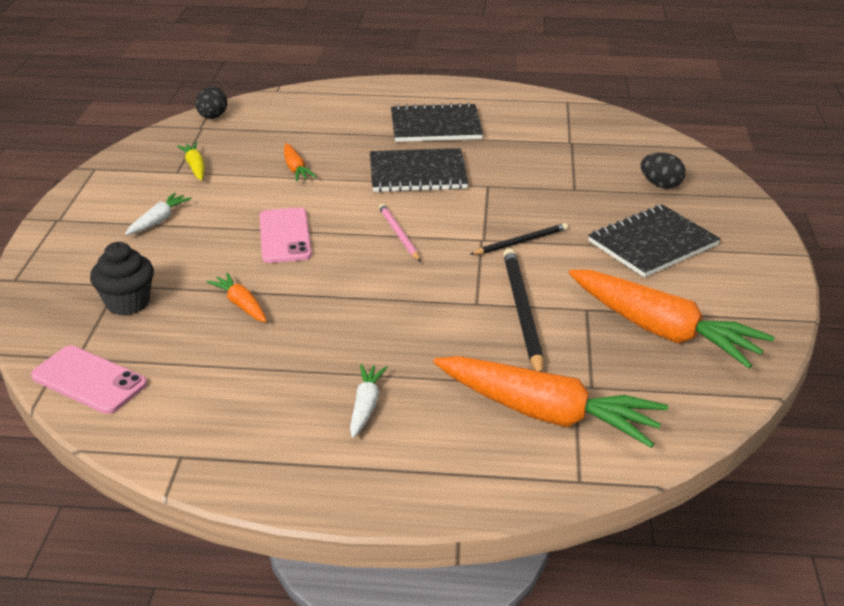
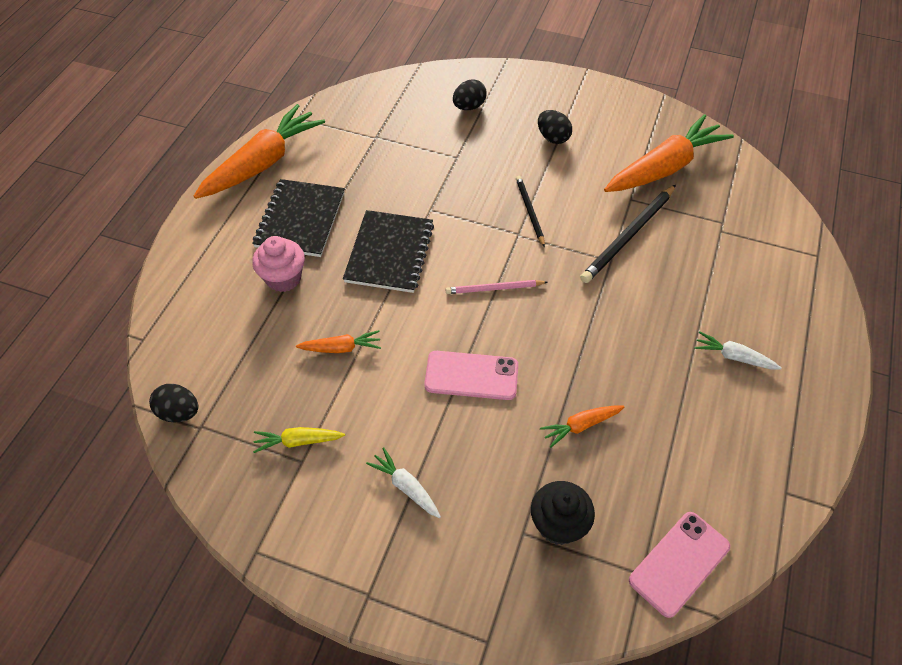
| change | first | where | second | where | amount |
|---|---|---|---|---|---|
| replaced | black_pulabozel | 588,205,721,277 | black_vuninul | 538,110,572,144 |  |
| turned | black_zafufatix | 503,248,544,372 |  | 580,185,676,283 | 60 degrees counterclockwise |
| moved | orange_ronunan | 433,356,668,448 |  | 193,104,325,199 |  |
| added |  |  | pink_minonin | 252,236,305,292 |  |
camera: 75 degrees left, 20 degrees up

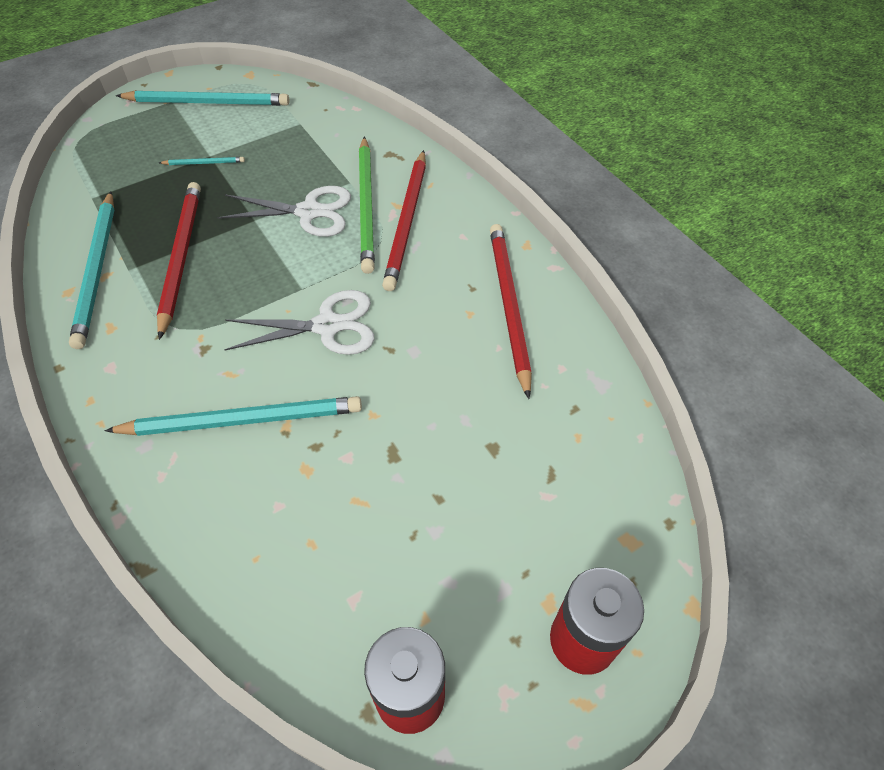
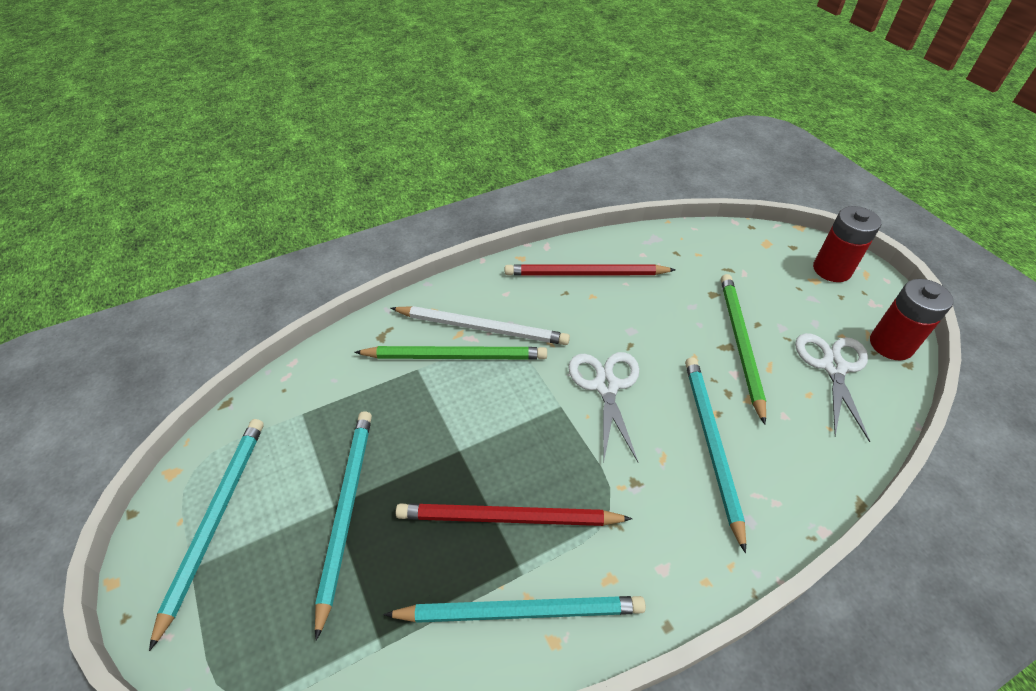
| change | first | where | second | where | amount |
|---|---|---|---|---|---|
| recoloured | red_zafufatix | 382,150,426,291 | white_zafufatix | 391,306,570,345 |  |
| resized | turquoise_zafufatix | 159,157,245,165 |  | 315,411,372,641 | x2.22 |
| moved | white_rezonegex | 217,186,351,237 |  | 795,333,870,442 |  |
| added |  |  | green_zafufatix | 721,274,766,425 |  |
camera: 85 degrees left, 5 degrees down

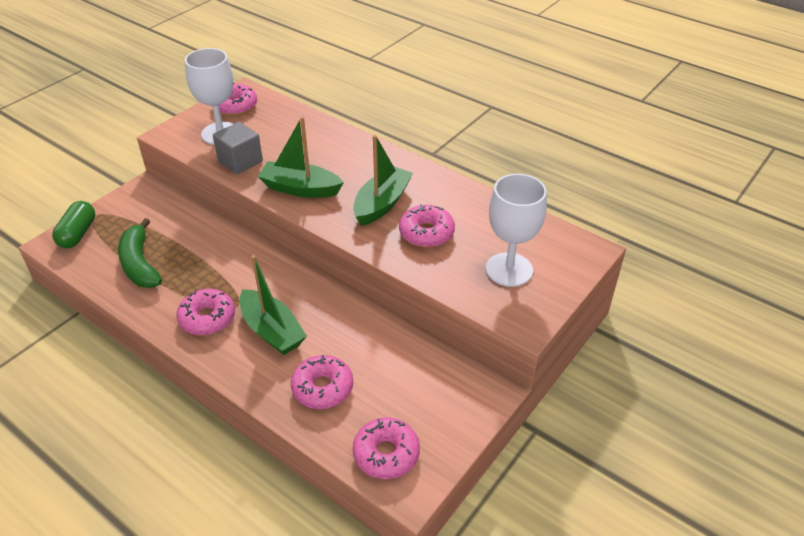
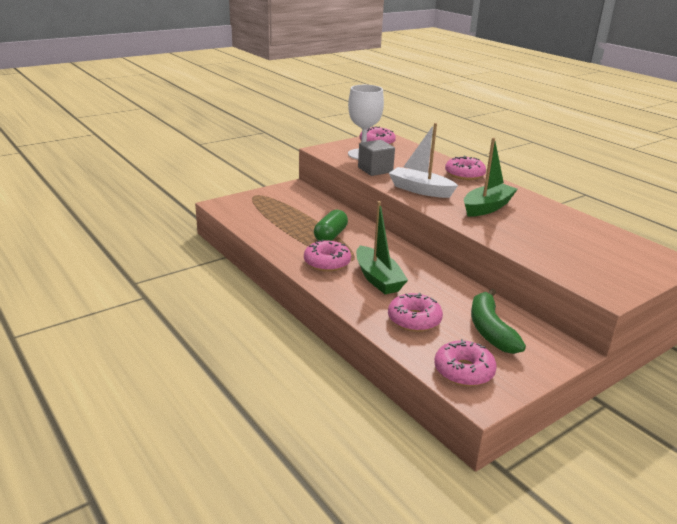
| change | first | where | second | where | amount |
|---|---|---|---|---|---|
| recoloured | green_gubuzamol | 258,117,344,198 | white_gubuzamol | 389,123,458,198 |  |
| removed | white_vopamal | 486,174,547,287 |  |  |  |
| moved | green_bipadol | 52,201,95,248 |  | 314,210,348,241 |  |
| moved | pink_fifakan | 399,204,455,248 |  | 445,156,486,180 |  |
| moved | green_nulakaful | 118,218,162,288 |  | 471,289,526,354 |  |
camera: 15 degrees right, 15 degrees down

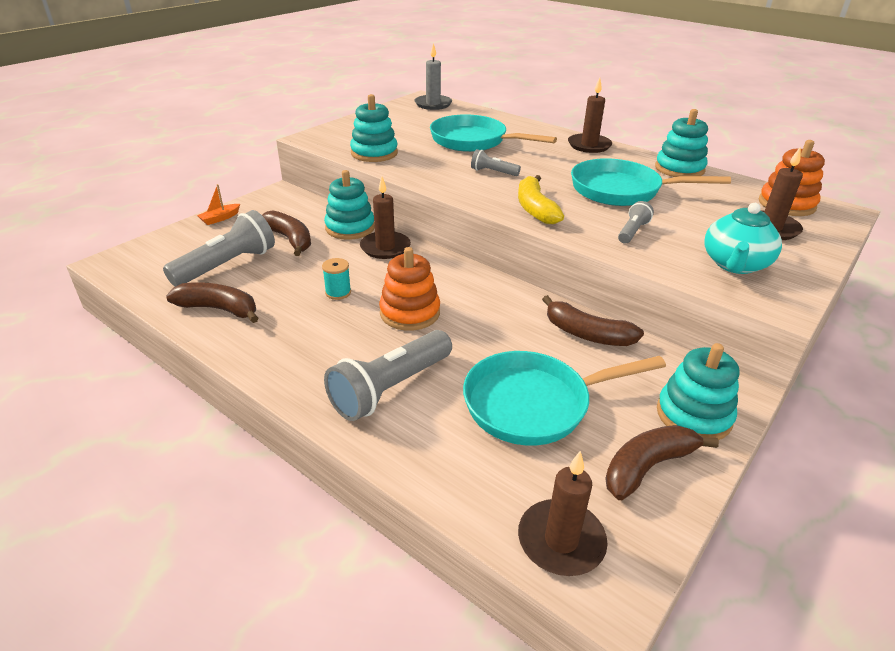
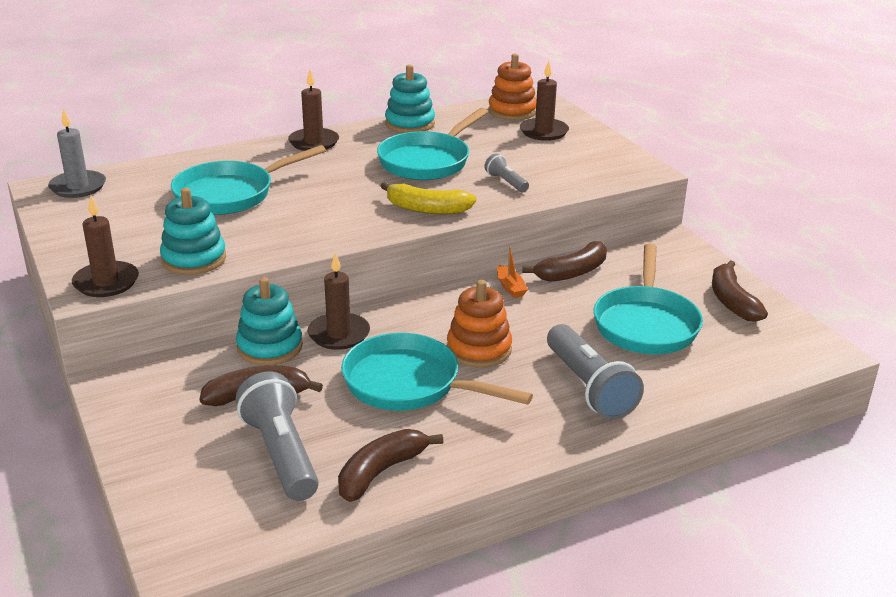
| change | first | where | second | where | amount |
|---|---|---|---|---|---|
| removed | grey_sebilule | 471,149,521,176 |  |  |  |
| moved | orange_gubuzamol | 197,184,240,225 |  | 497,247,528,298 |  |
| removed | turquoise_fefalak | 704,203,782,274 |  |  |  |
| replaced | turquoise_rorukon | 322,258,351,300 | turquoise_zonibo | 341,333,533,411 |  |
| removed | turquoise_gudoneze | 657,343,739,440 |  |  |  |
| moved | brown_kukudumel | 518,451,608,576 |  | 72,195,139,297 |  |
camera: 65 degrees left, 5 degrees down

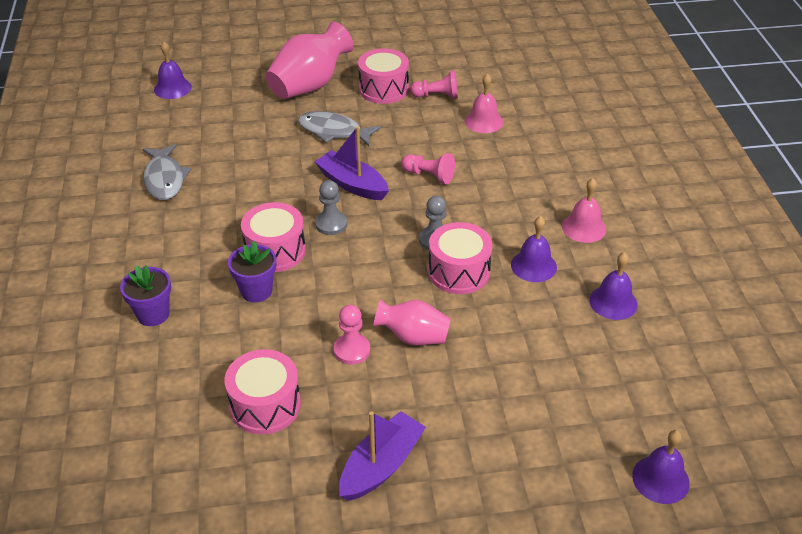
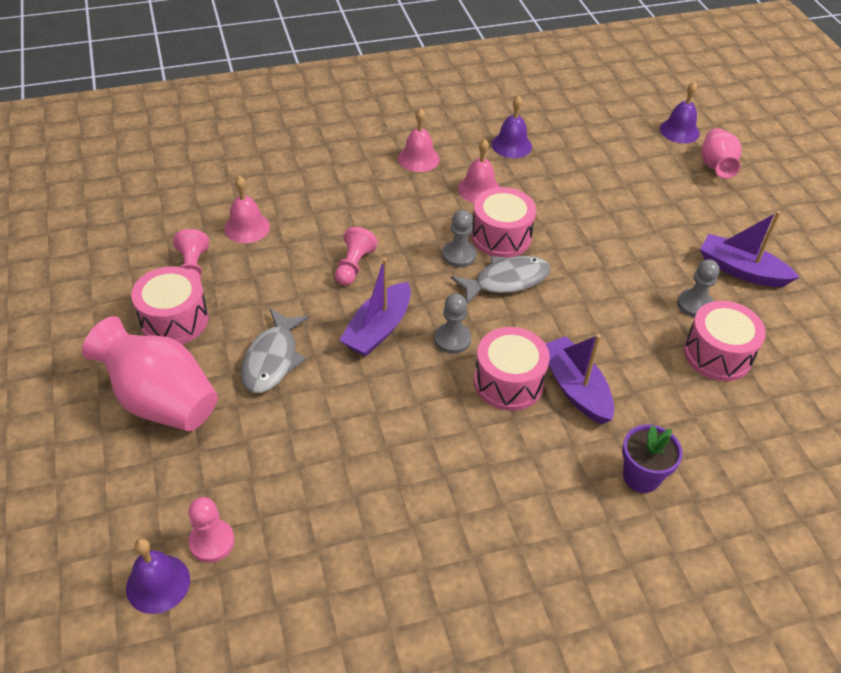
| change | first | where | second | where | amount |
|---|---|---|---|---|---|
| moved | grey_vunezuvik | 143,144,191,200 |  | 451,256,551,305 |  |
| recoloured | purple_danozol | 511,216,557,282 | pink_danozol | 458,139,500,203 |  |
| replaced | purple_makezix | 228,241,276,302 | purple_gubuzamol | 545,334,614,424 |  |
| moved | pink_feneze | 373,299,451,346 |  | 702,128,741,178 |  |
| moved | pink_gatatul | 334,305,370,365 |  | 188,497,234,563 |  |
| added |  |  | grey_gatatul | 677,259,720,318 |  |
camera: 100 degrees left, 5 degrees up

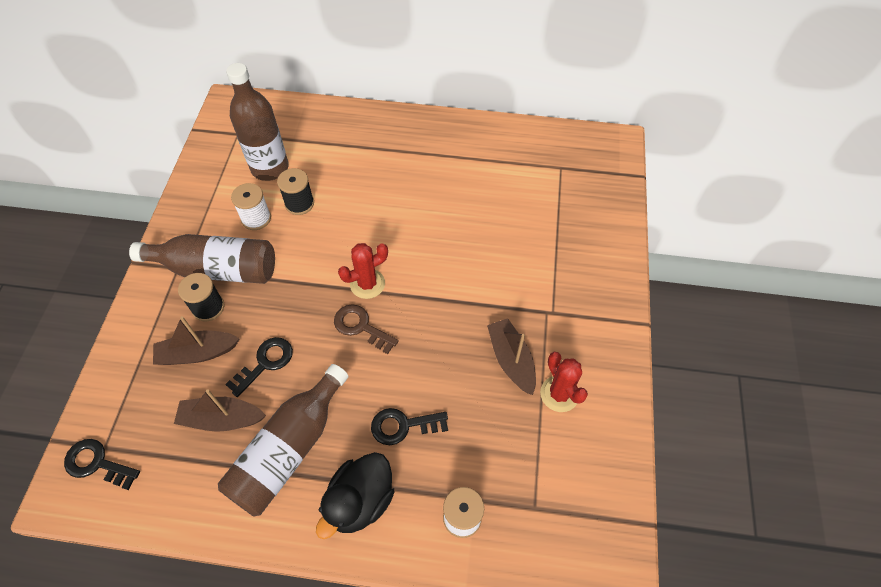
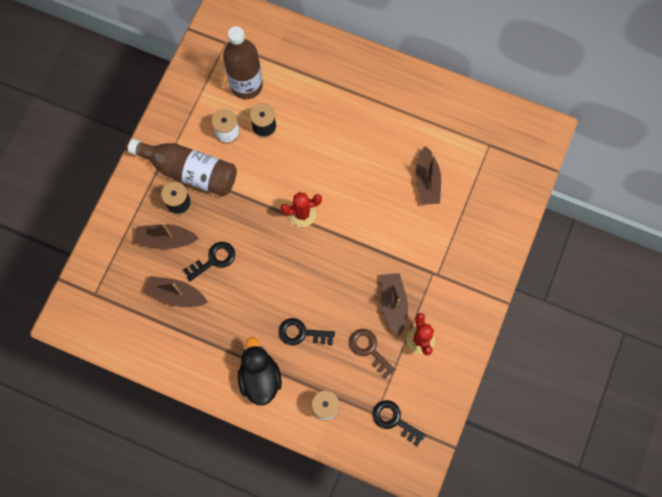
| change | first | where | second | where | amount |
|---|---|---|---|---|---|
| moved | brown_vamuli | 334,304,399,354 |  | 349,329,396,379 |  |
| removed | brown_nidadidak | 218,364,349,516 |  |  |  |
| moved | black_vamuli | 64,439,140,490 |  | 373,400,426,447 |  |
| turned | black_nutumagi | 316,452,395,539 |  | 238,337,282,406 | 120 degrees clockwise |
| added |  |  | brown_gubuzamol | 416,146,441,205 |  |
camera: 15 degrees right, 15 degrees up

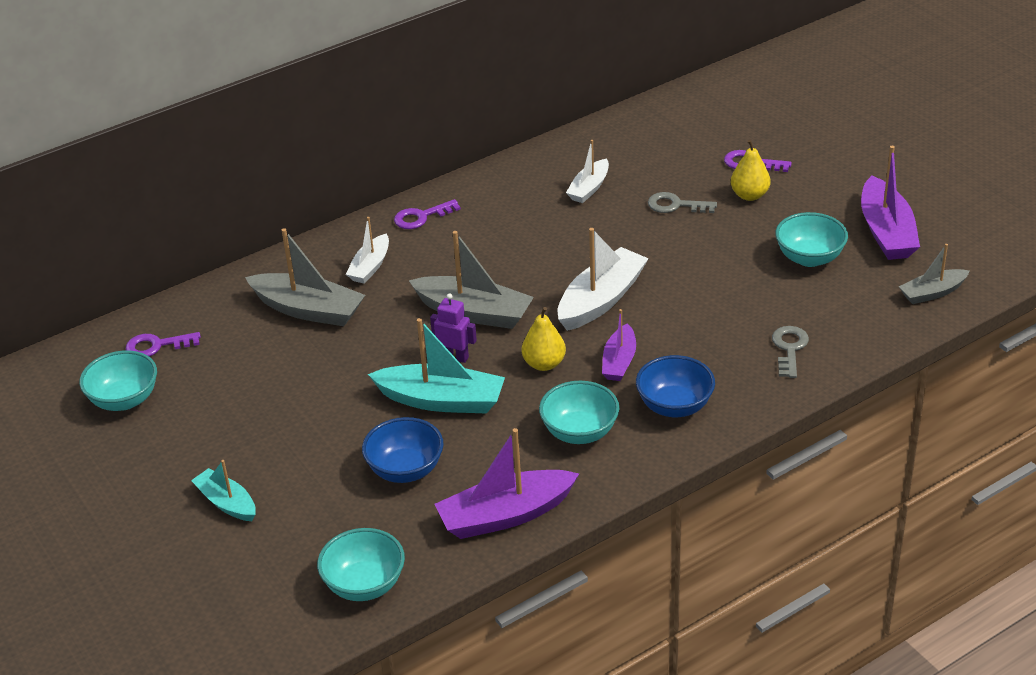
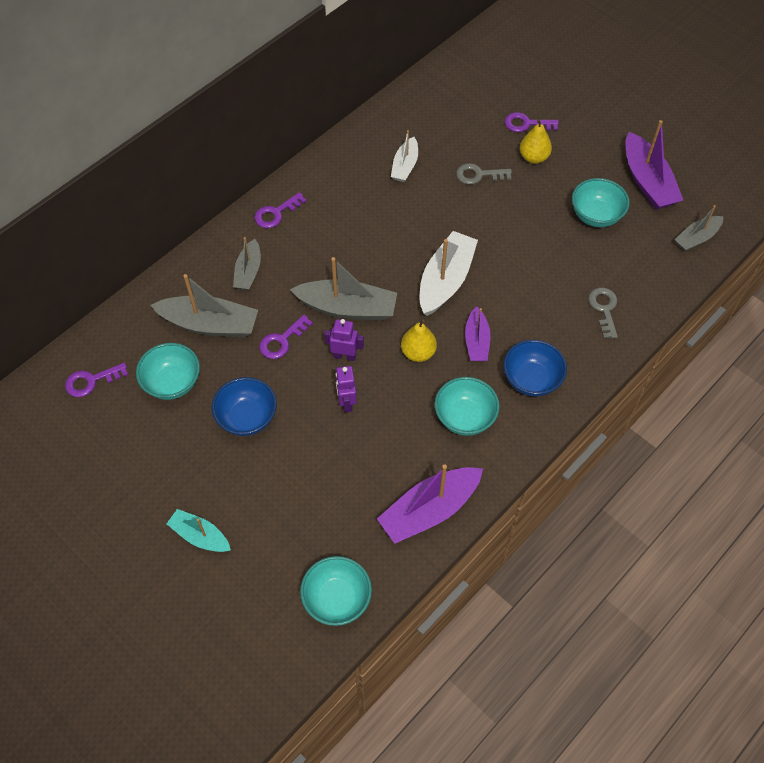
| change | first | where | second | where | amount |
|---|---|---|---|---|---|
| recoloured | white_gubuzamol | 346,217,389,284 | grey_gubuzamol | 233,237,261,290 |  |
| replaced | turquoise_gubuzamol | 368,318,505,414 | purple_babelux | 335,366,357,412 |  |
| moved | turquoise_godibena | 79,350,157,411 |  | 136,343,200,400 |  |
| moved | blue_godibena | 362,417,443,483 |  | 212,377,277,436 |  |
| added |  |  | purple_vamuli | 259,315,313,359 |  |
camera: 15 degrees left, 20 degrees up

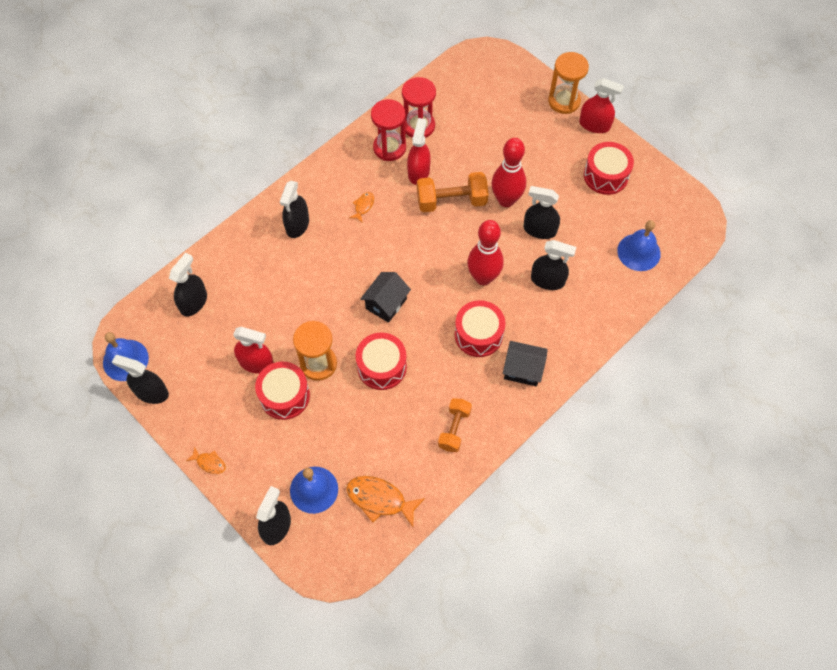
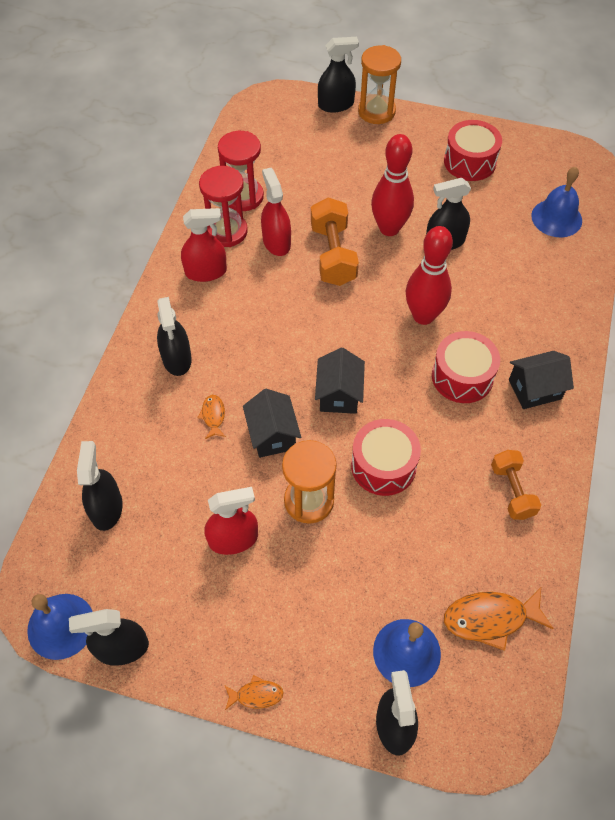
| change | first | where | second | where | amount |
|---|---|---|---|---|---|
| moved | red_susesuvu | 579,78,624,133 |  | 181,208,227,282 |  |
| turned | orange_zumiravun | 417,172,489,212 |  | 311,197,359,286 | 60 degrees counterclockwise |
| moved | orange_vunezuvik | 350,192,374,223 |  | 197,395,226,439 |  |
| moved | black_susesuvu | 531,240,576,290 |  | 318,37,359,113 |  |
| removed | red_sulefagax | 255,362,310,420 |  |  |  |
| added |  |  | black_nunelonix | 243,389,301,458 |  |
camera: 30 degrees left, 5 degrees down

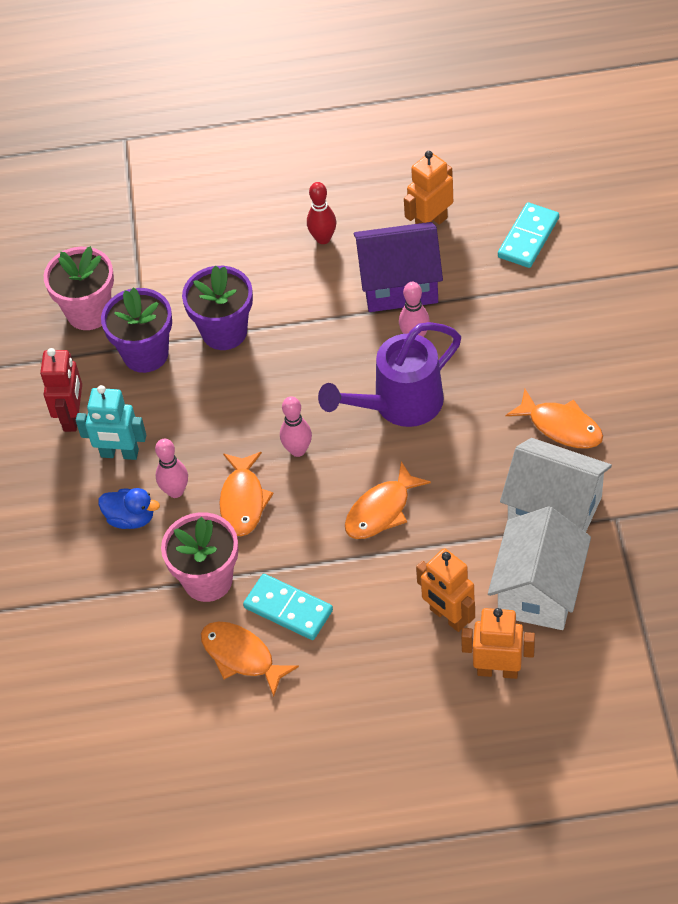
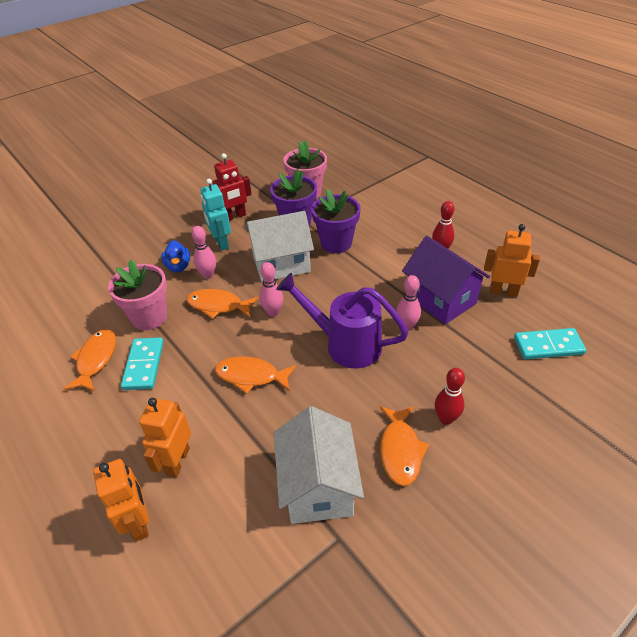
| change | first | where | second | where | amount |
|---|---|---|---|---|---|
| turned | orange_vunezuvik | 219,452,274,536 |  | 186,289,258,319 | 45 degrees clockwise |
| moved | white_nunelonix | 488,507,591,630 |  | 245,211,314,282 |  |
| added |  |  | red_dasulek | 435,368,465,425 |  |
camera: 55 degrees right, 10 degrees down

